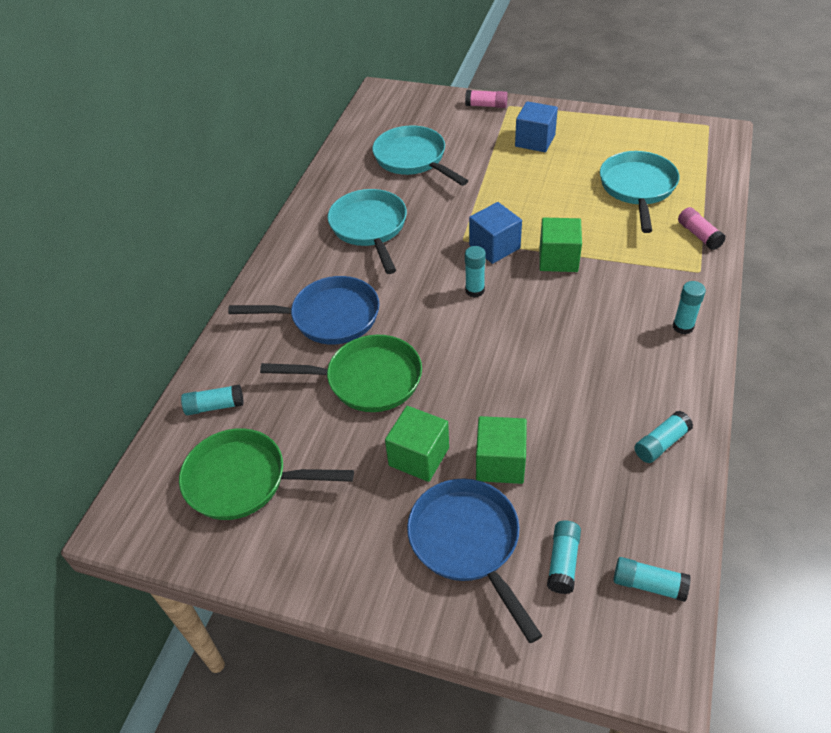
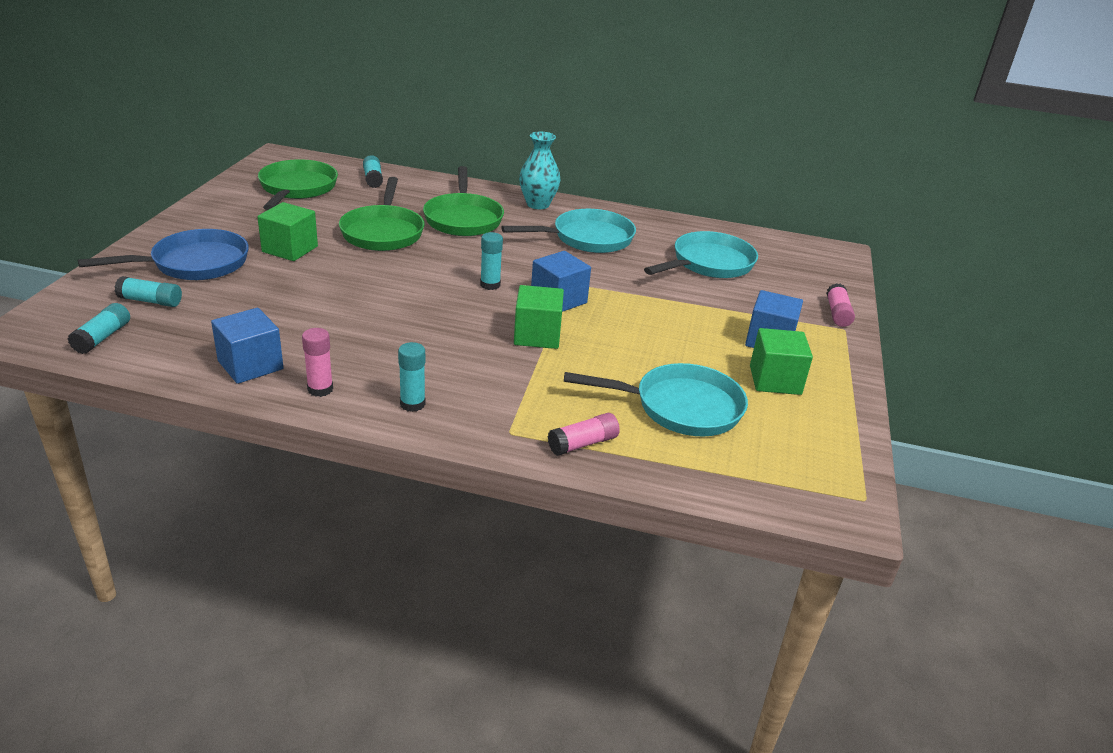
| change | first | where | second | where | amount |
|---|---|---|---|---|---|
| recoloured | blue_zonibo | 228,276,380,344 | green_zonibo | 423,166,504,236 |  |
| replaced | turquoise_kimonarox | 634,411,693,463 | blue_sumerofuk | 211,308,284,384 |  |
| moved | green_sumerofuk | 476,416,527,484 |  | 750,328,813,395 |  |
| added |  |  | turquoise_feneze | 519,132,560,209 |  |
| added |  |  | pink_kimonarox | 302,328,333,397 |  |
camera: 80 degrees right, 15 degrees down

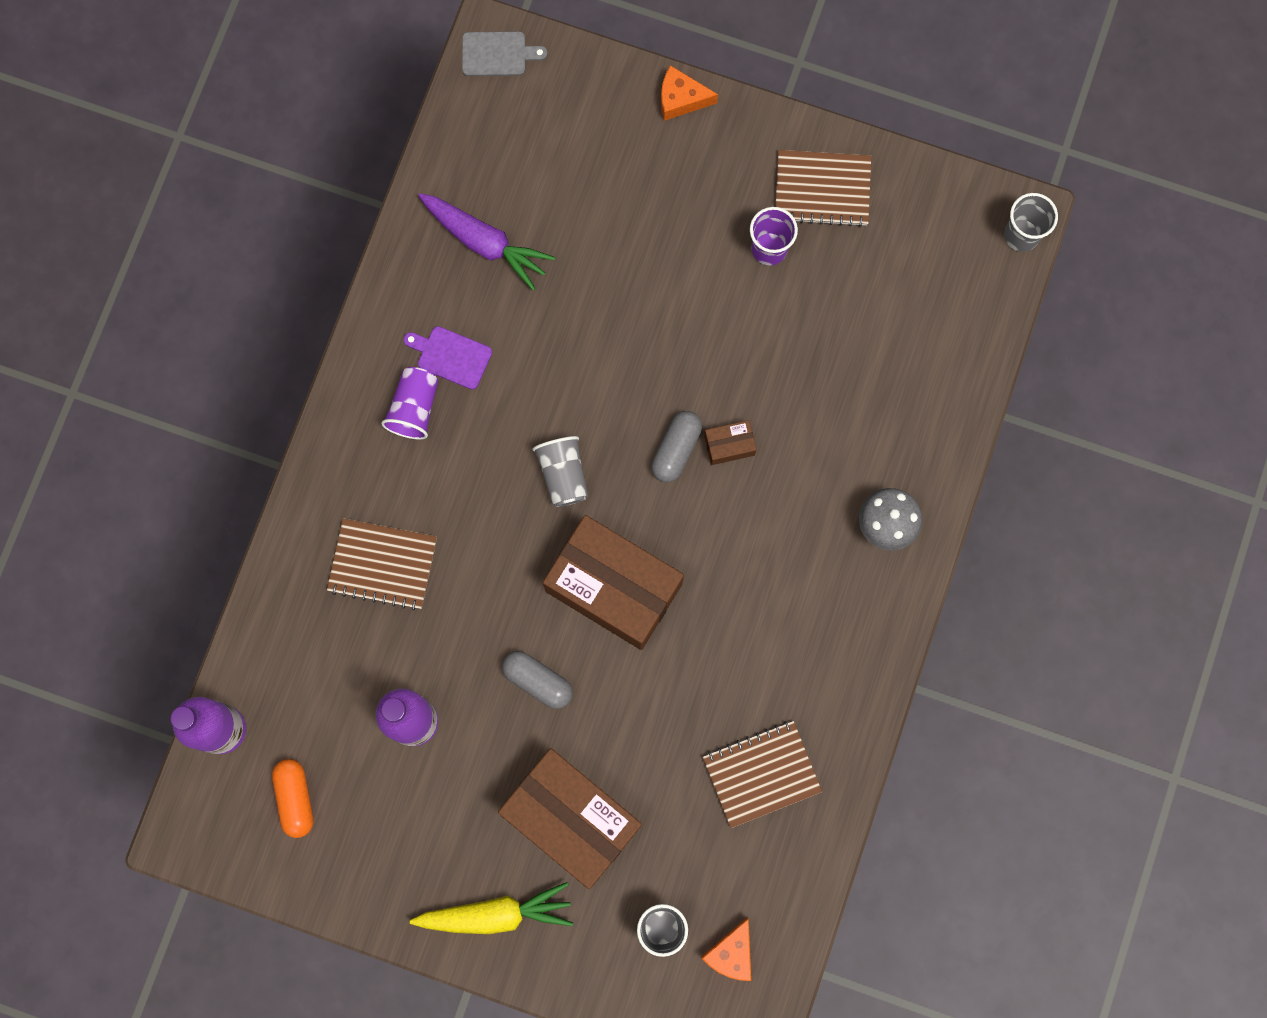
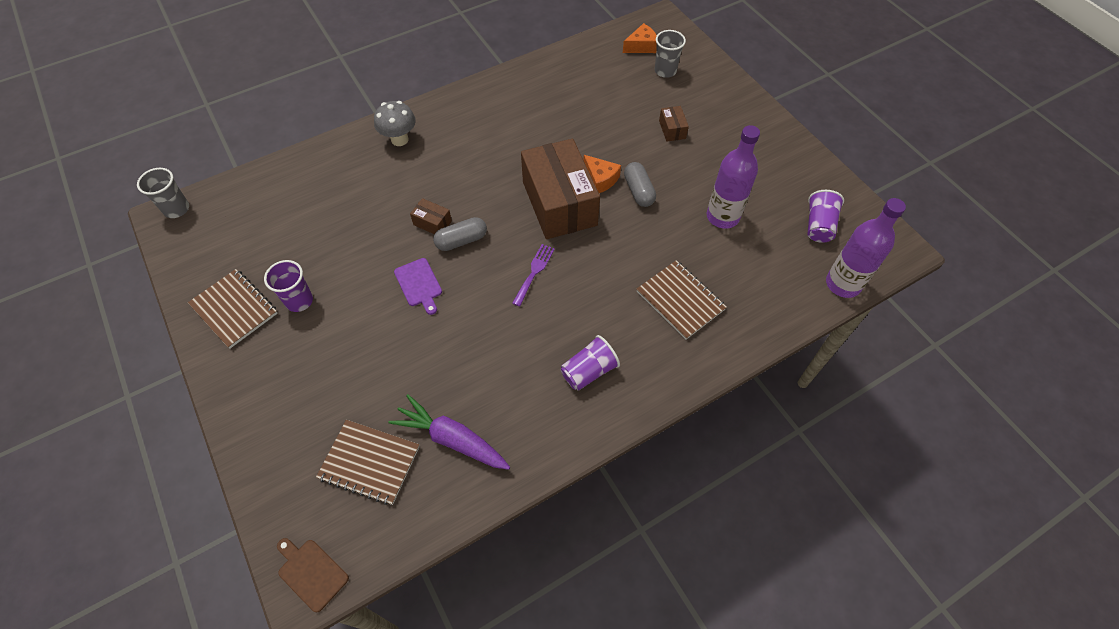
| change | first | where | second | where | amount |
|---|---|---|---|---|---|
| recoloured | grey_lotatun | 462,31,548,76 | brown_lotatun | 277,538,349,612 |  |
| moved | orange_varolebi | 661,65,718,121 |  | 583,155,621,193 |  |
| turned | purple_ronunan | 418,193,555,290 |  | 389,394,510,470 | 45 degrees counterclockwise |
| moved | purple_lotatun | 403,326,492,389 |  | 394,258,442,315 |  |
| replaced | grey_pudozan | 532,436,588,507 | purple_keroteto | 512,244,555,307 |  |
| moved | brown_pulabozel | 703,721,822,828 |  | 316,420,420,505 |  |
| resized | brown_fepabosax | 498,748,642,889 |  | 659,106,689,142 | x0.40 |
| replaced | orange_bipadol | 272,759,313,838 | purple_pudozan | 807,190,844,243 |  |
| removed | yellow_ronunan | 410,882,573,934 |  |  |  |
camera: 140 degrees left, 20 degrees down

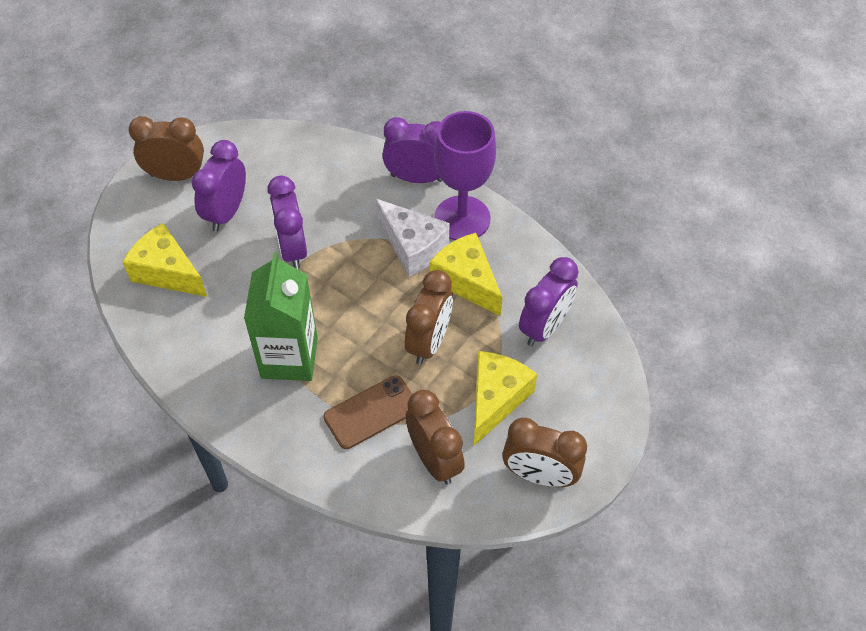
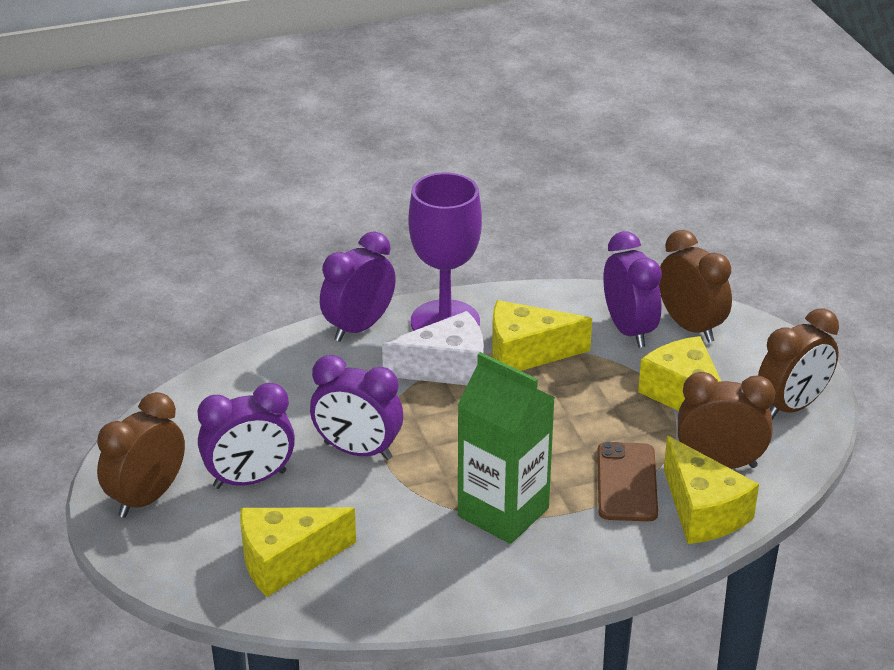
| change | first | where | second | where | amount |
|---|---|---|---|---|---|
| turned | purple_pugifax | 192,140,246,231 |  | 197,383,295,489 | 75 degrees counterclockwise |
| moved | brown_pugifax | 405,270,453,365 |  | 659,230,732,342 |  |
| added |  |  | yellow_varolebi | 664,436,759,544 |  |
camera: 55 degrees left, 20 degrees down

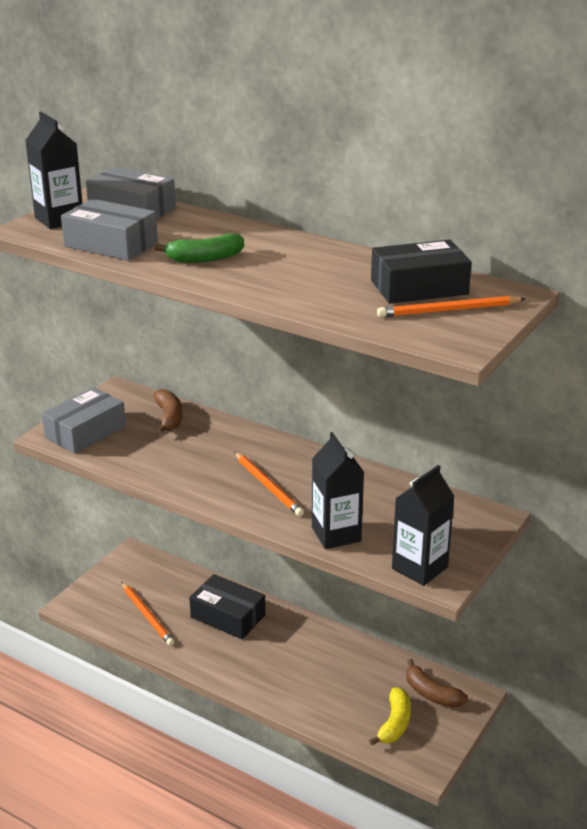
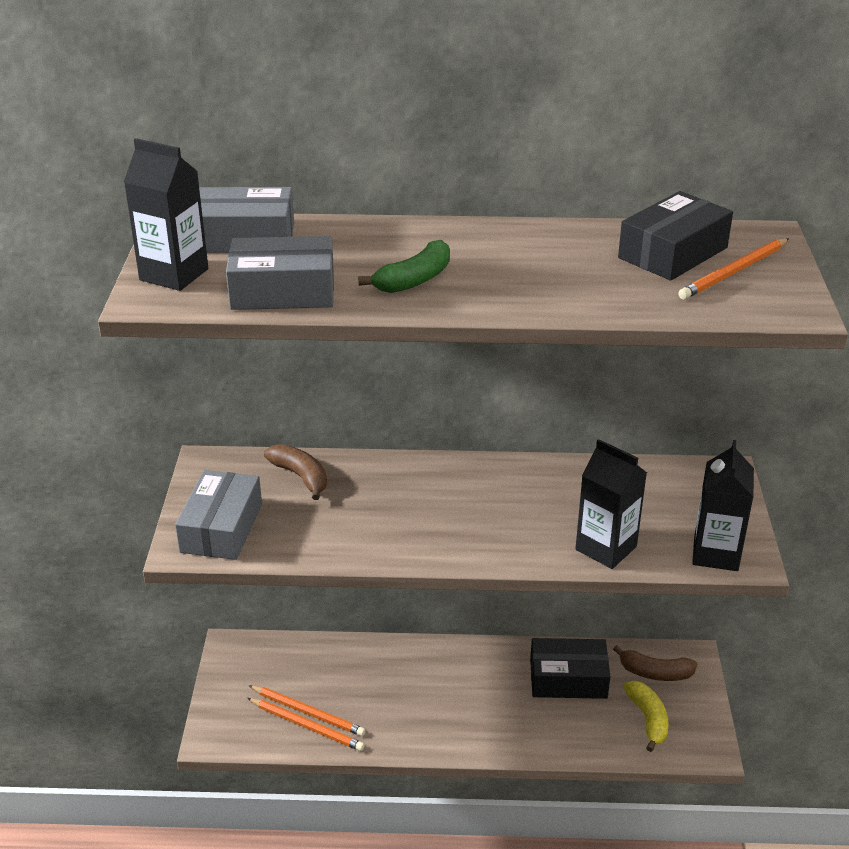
| change | first | where | second | where | amount |
|---|---|---|---|---|---|
| moved | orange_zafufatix | 235,452,304,517 |  | 247,698,365,751 |  |
| moved | black_fepabosax | 189,574,266,639 |  | 530,638,611,699 |  |
camera: 30 degrees left, 5 degrees up

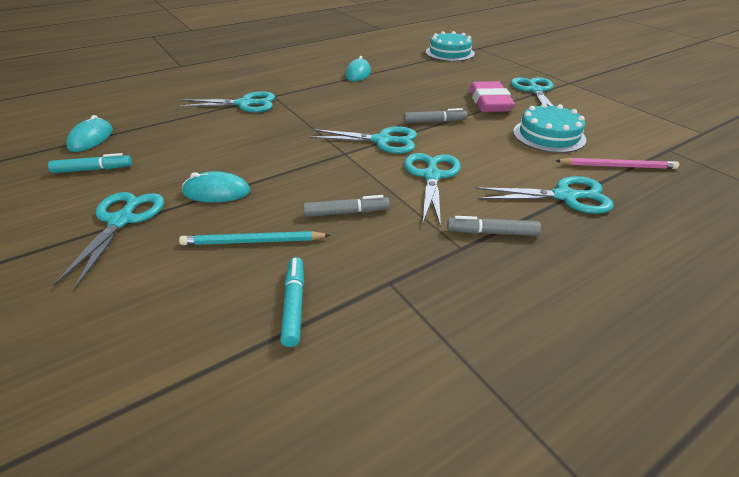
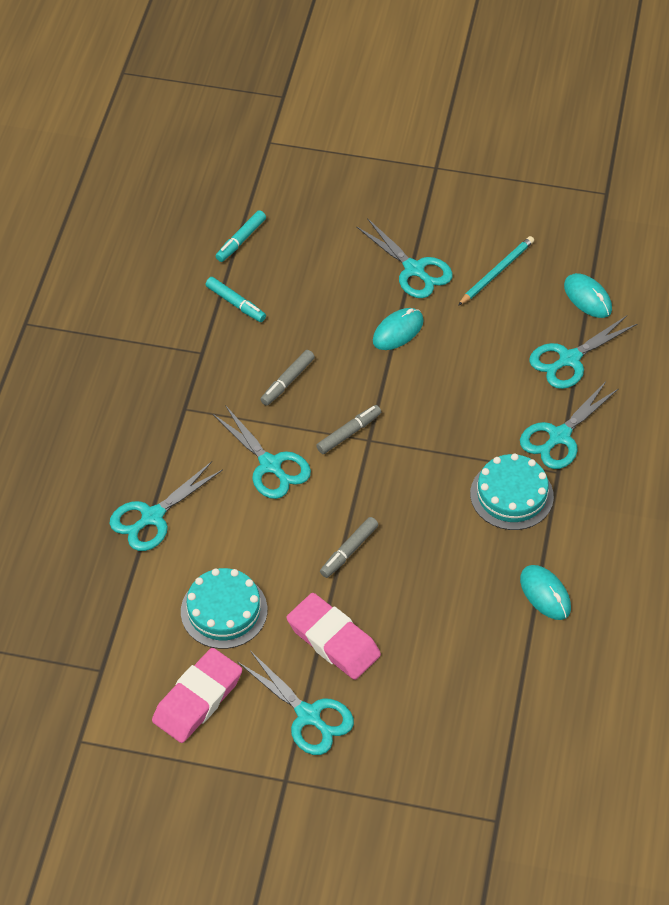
| change | first | where | second | where | amount |
|---|---|---|---|---|---|
| moved | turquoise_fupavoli | 426,31,475,61 |  | 470,453,554,530 |  |
| moved | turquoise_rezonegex | 308,127,417,154 |  | 529,316,637,389 |  |
| moved | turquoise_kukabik | 48,153,132,173 |  | 216,210,266,262 |  |
| removed | pink_zafufatix | 556,158,679,169 |  |  |  |
| moved | grey_kukabik | 447,216,541,236 |  | 316,405,381,454 |  |
| moved | turquoise_zafufatix | 179,231,330,245 |  | 458,236,534,306 |  |
| added |  |  | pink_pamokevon | 152,648,242,743 |  |
camera: 135 degrees right, 15 degrees up

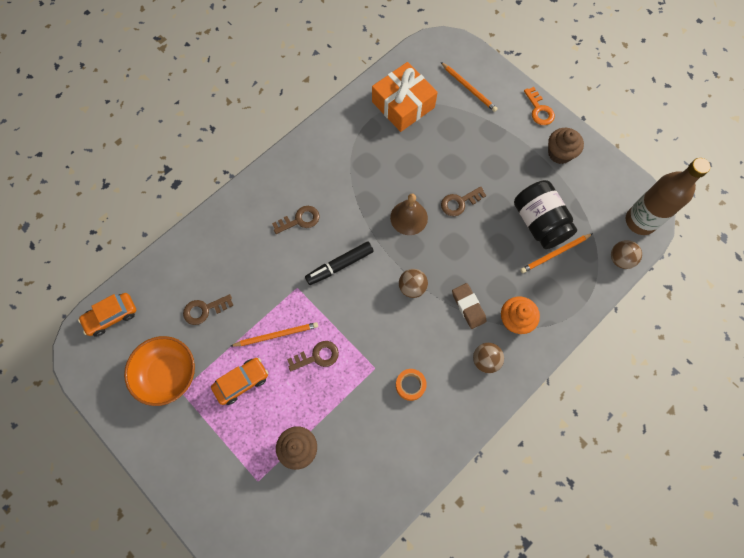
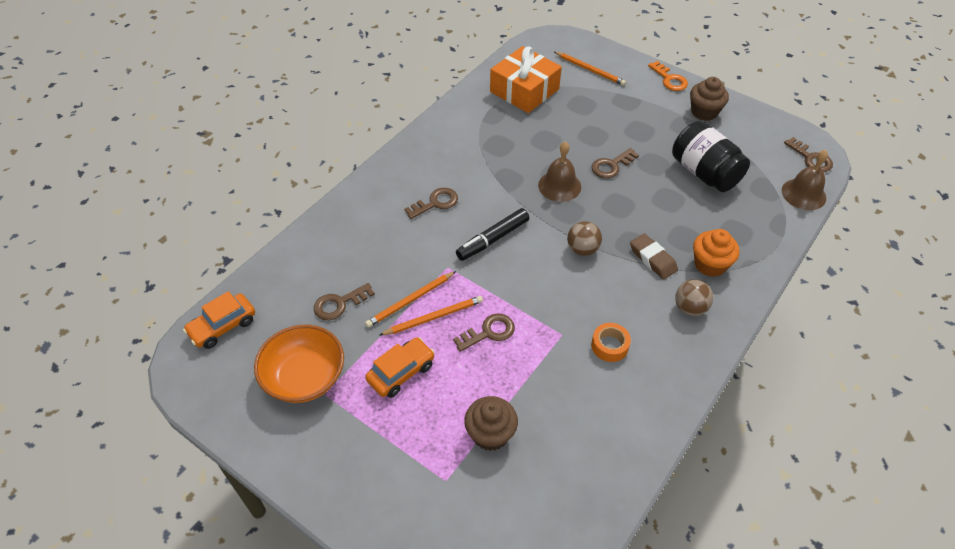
| change | first | where | second | where | amount |
|---|---|---|---|---|---|
| replaced | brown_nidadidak | 626,158,710,235 | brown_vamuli | 784,137,833,172 |  |
| moved | orange_zafufatix | 520,233,593,273 |  | 365,271,456,328 |  |
| replaced | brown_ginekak | 611,240,642,269 | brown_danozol | 782,150,828,210 |  |
camera: 10 degrees left, 20 degrees down

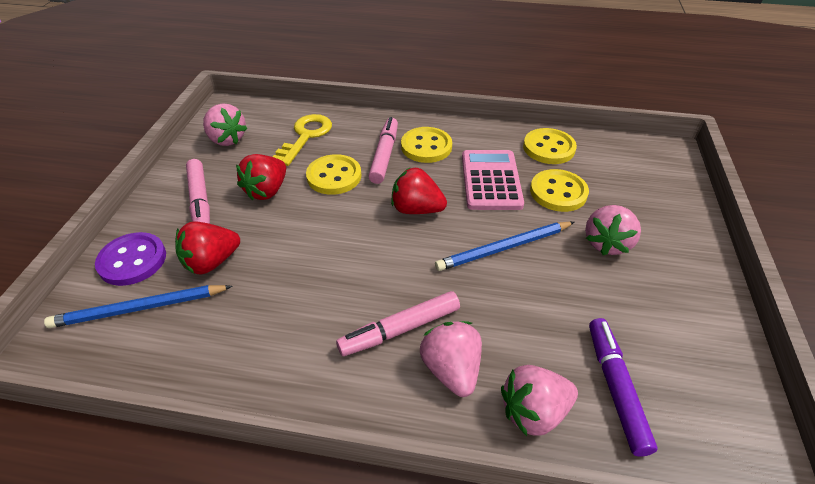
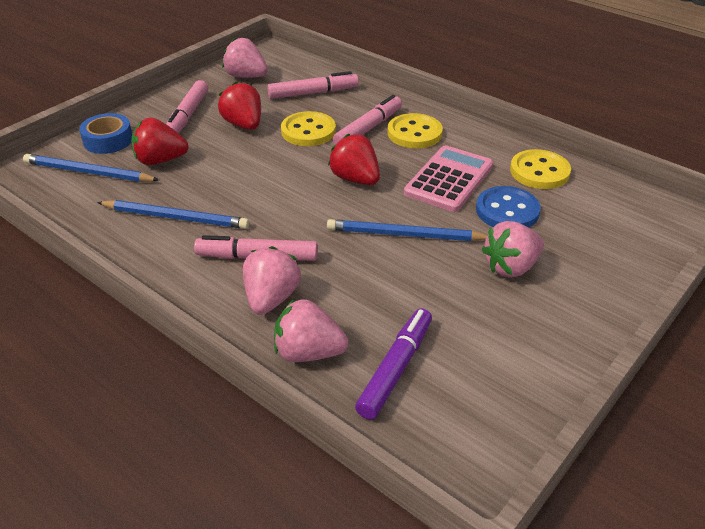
| change | first | where | second | where | amount |
|---|---|---|---|---|---|
| turned | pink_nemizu | 203,103,248,146 |  | 222,38,268,78 | 135 degrees clockwise |
| replaced | yellow_vamuli | 273,114,332,166 | pink_kukabik | 267,71,359,99 |  |
| turned | red_nemizu | 236,154,286,200 |  | 218,82,261,130 | 90 degrees clockwise |
| recoloured | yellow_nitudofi | 530,169,589,212 | blue_nitudofi | 476,186,541,228 |  |
| replaced | purple_nitudofi | 95,232,166,286 | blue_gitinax | 79,113,132,154 |  |
| added |  |  | blue_zafufatix | 97,200,249,229 |  |
camera: 30 degrees right, 5 degrees down

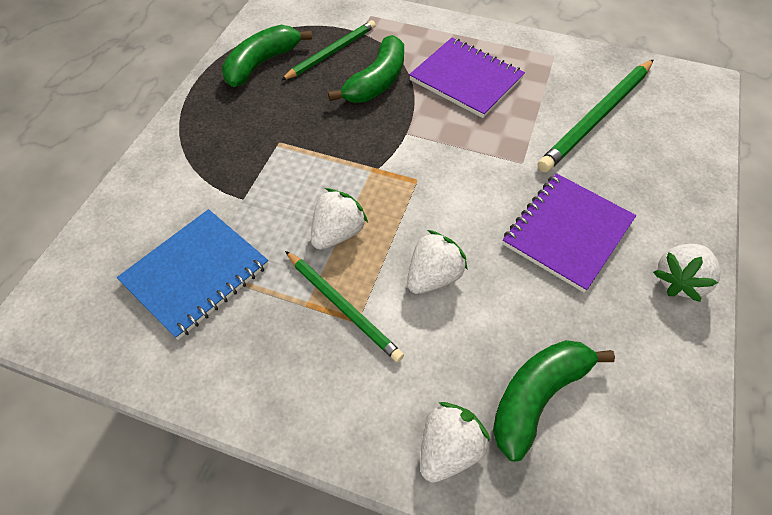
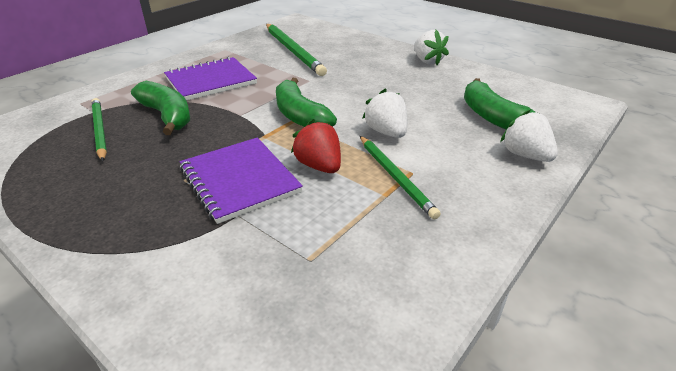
| change | first | where | second | where | amount |
|---|---|---|---|---|---|
| moved | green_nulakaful | 222,25,312,87 |  | 276,78,337,127 |  |
| moved | purple_pulabozel | 503,173,636,293 |  | 180,137,303,224 |  |
| recoloured | white_nemizu | 311,188,368,250 | red_nemizu | 291,119,341,173 |  |
| removed | blue_pulabozel | 117,209,268,340 |  |  |  |
| turned | green_zafufatix | 285,251,404,362 |  | 360,136,441,219 | 90 degrees clockwise |
camera: 70 degrees left, 20 degrees down

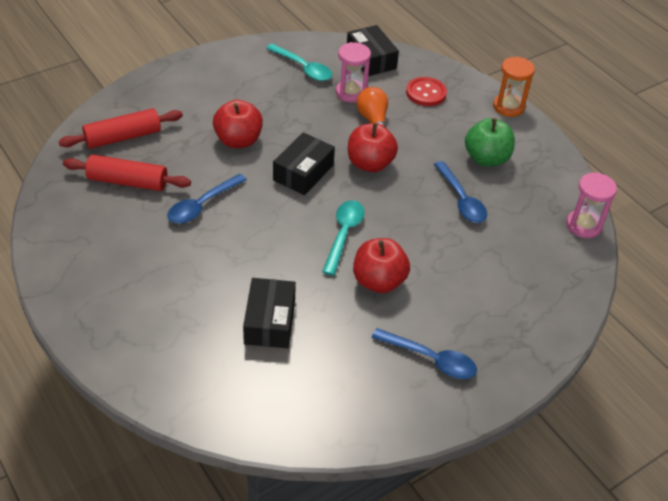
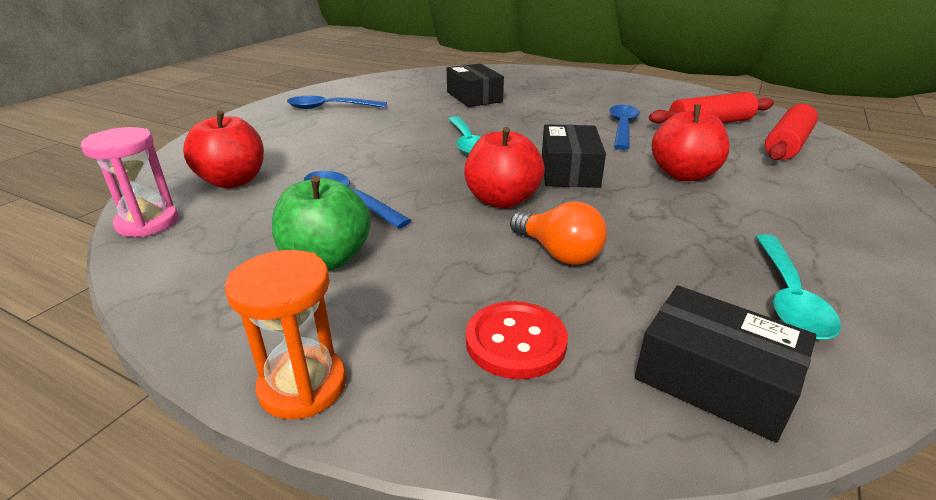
| change | first | where | second | where | amount |
|---|---|---|---|---|---|
| removed | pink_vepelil | 336,42,371,103 |  |  |  |
| turned | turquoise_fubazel | 266,44,333,81 |  | 756,234,841,340 | 90 degrees counterclockwise |
| moved | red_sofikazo | 353,238,410,293 |  | 183,110,264,188 |  |
camera: 155 degrees right, 15 degrees down

